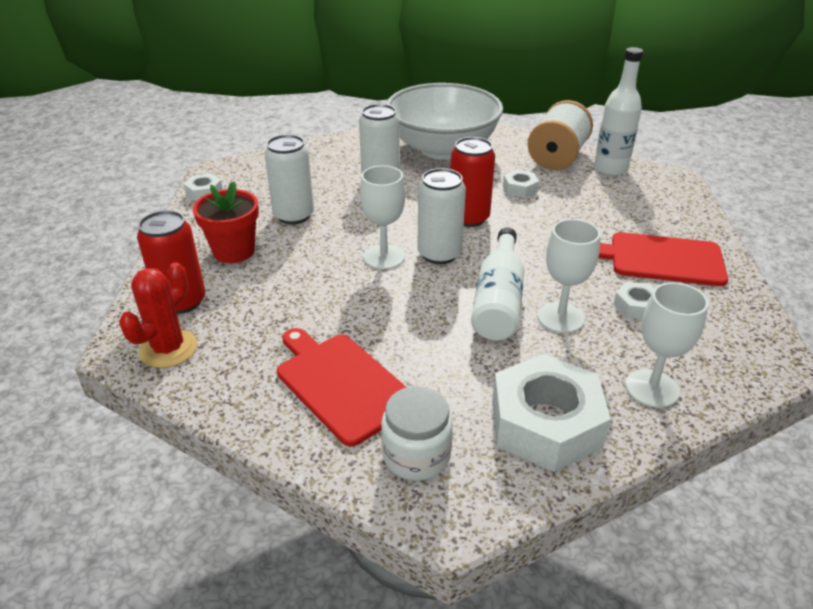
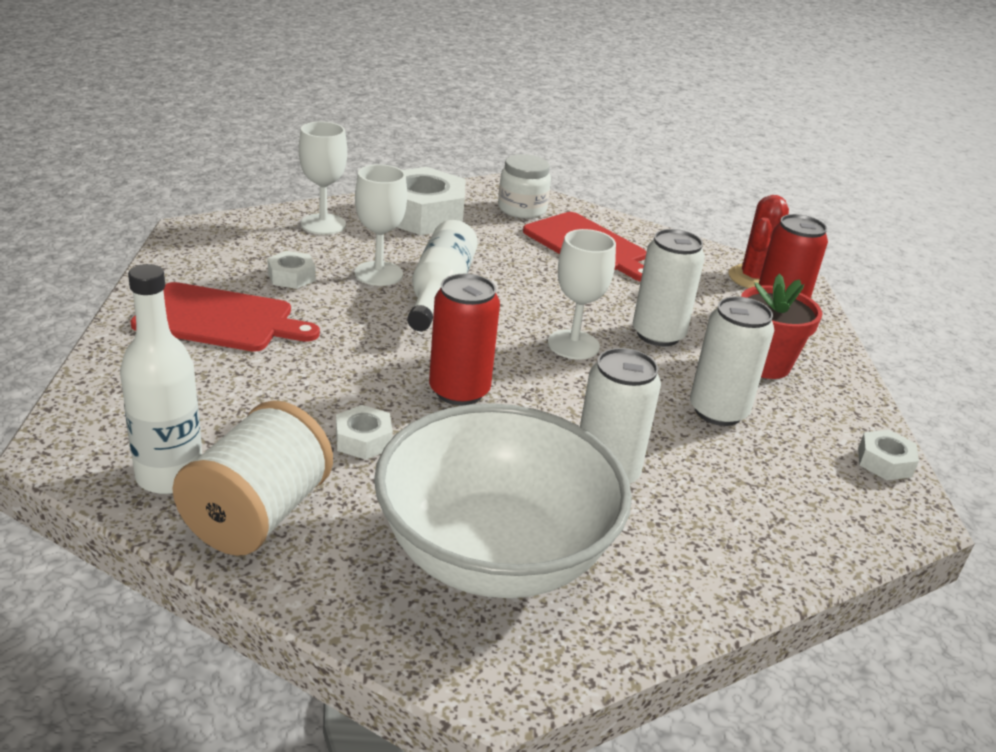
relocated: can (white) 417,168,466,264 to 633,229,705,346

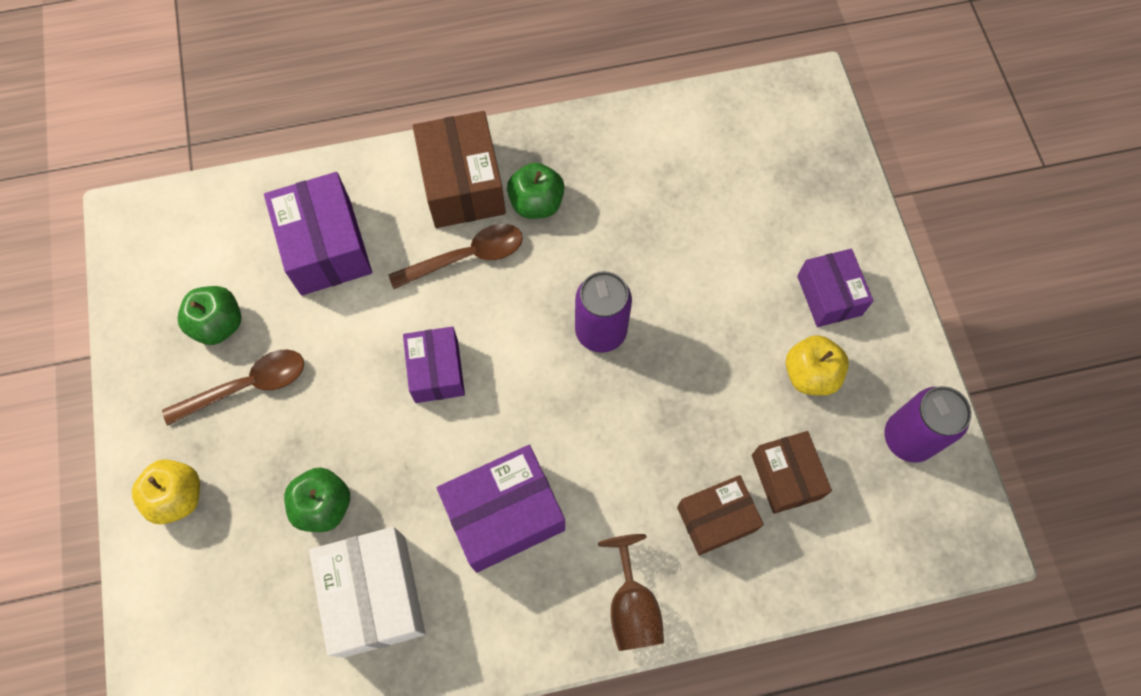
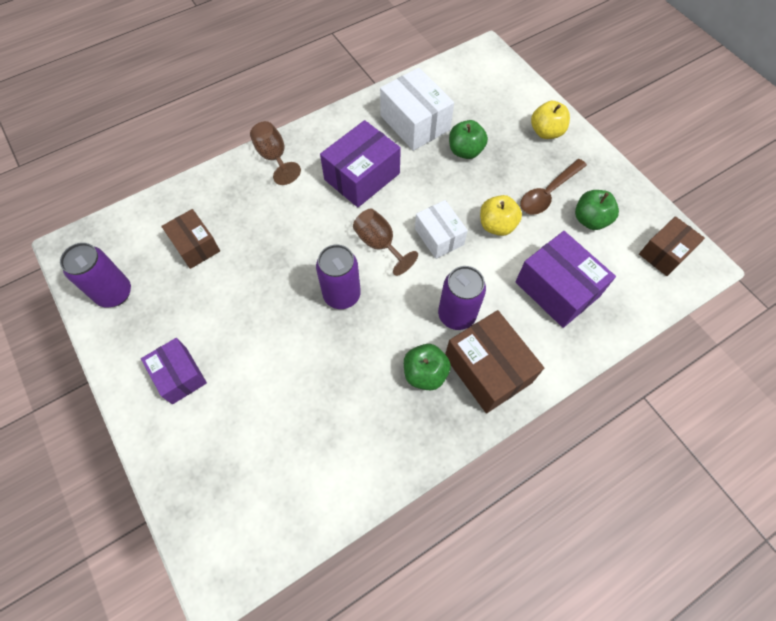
appeared: goblet (russet) 353,209,418,276
relocated: toy apple (golden) 786,335,849,396 to 480,195,522,236; box (russet) 677,475,764,555 to 639,216,705,276
exchanged: tablespoon (russet) 388,224,523,289 to can (violet) 438,266,486,330
colour: box (violet) 403,326,465,403 to box (white) 415,200,468,259

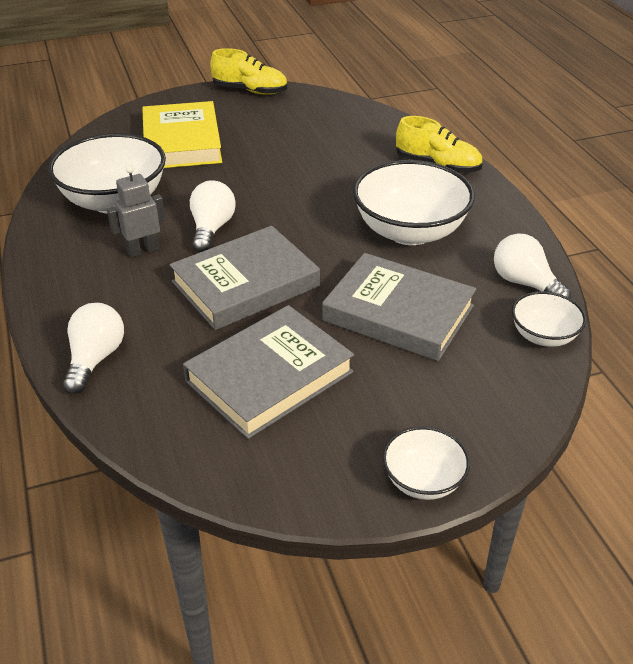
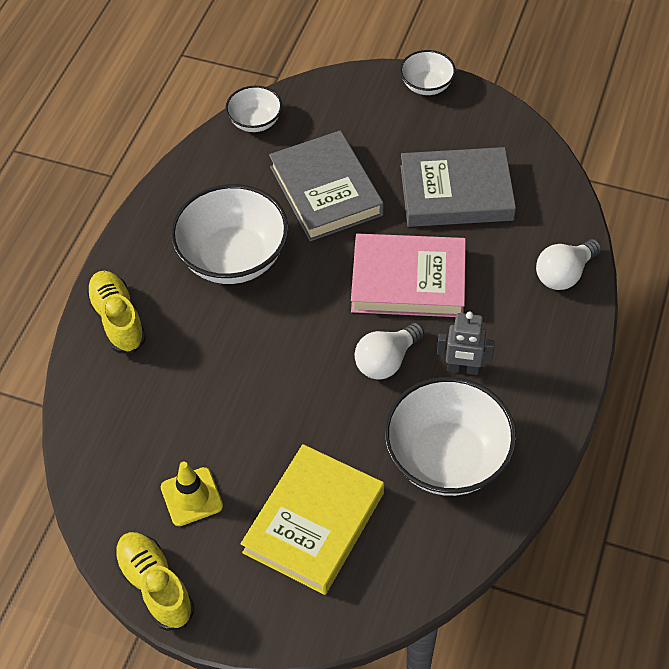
missing: light bulb (white) 494,233,571,299
appeared: safety cone (golden) 161,462,223,526
colour: hardcover (grey) 169,226,320,330 to hardcover (pink) 351,234,466,317

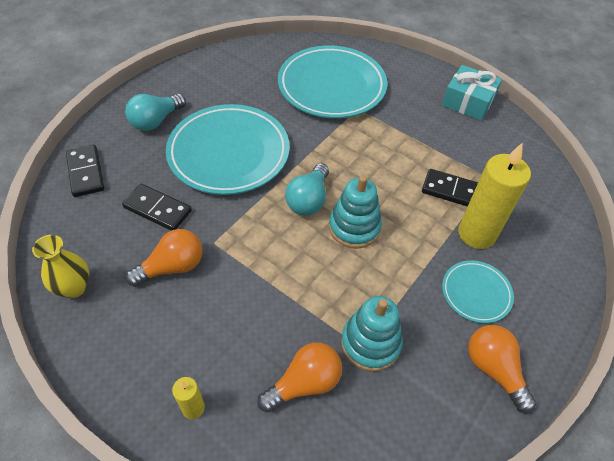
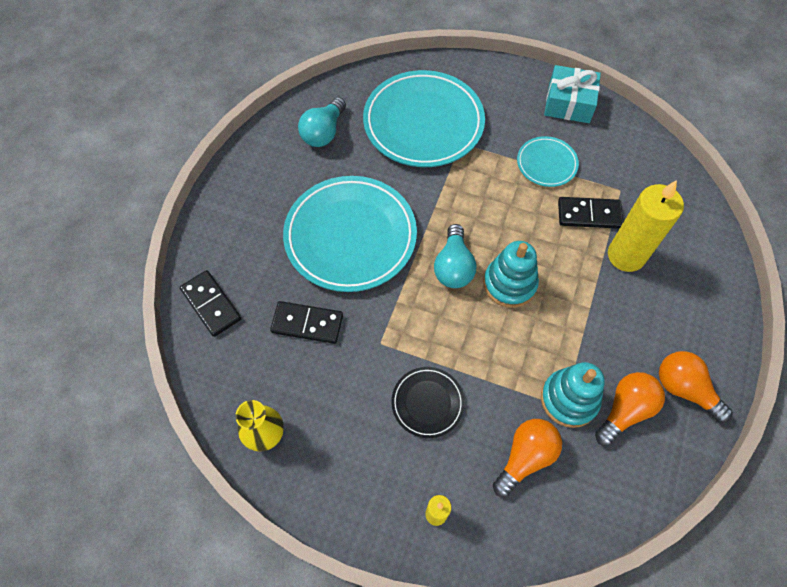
appeared: dinner plate (ebony) 391,367,465,438
relocated: light bulb (turquoise) 125,94,186,131 to 298,97,346,147; dinner plate (turquoise) 442,260,514,323 to 517,136,579,187; light bulb (orange) 125,229,203,287 to 595,372,665,446

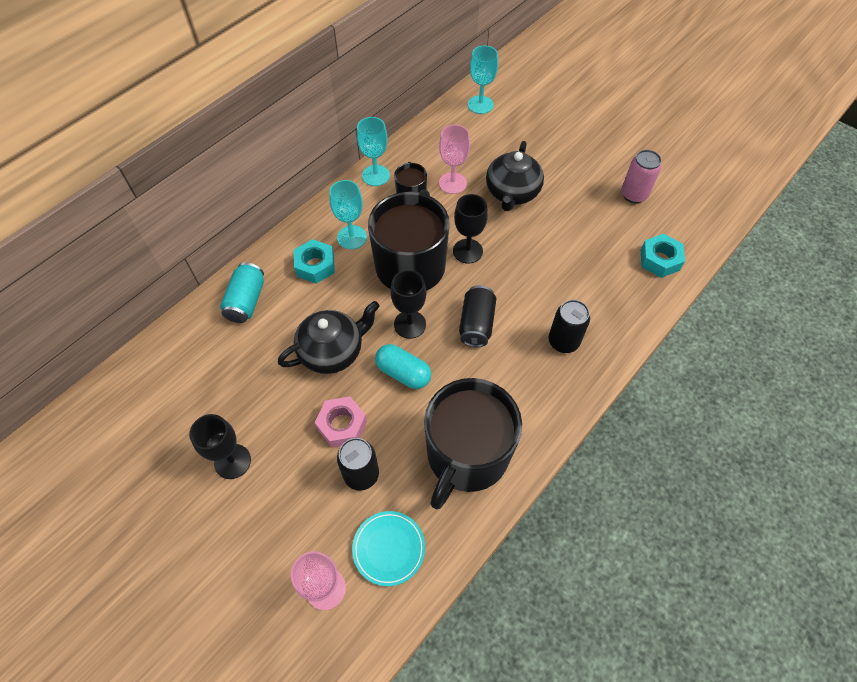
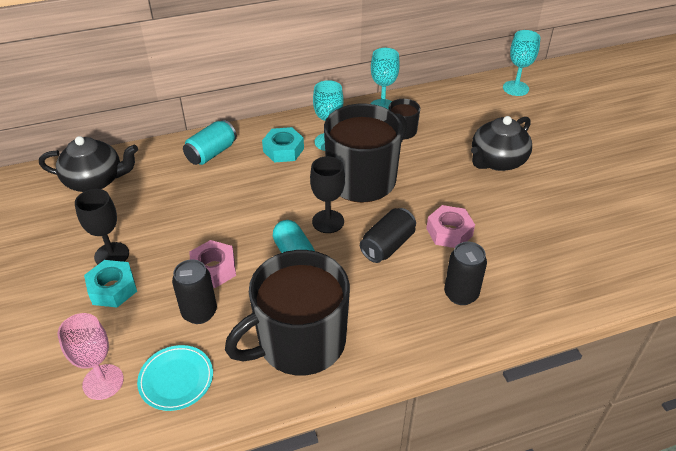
missing: goblet (pink) 439,125,470,194; goblet (ebony) 453,194,488,264; can (pink) 621,150,662,203
appeared: nut (pink) 426,205,475,248
relocated: tea pot (ebony) 278,301,380,374 to 39,136,138,192; nut (turquoise) 641,234,685,278 to 84,260,137,307

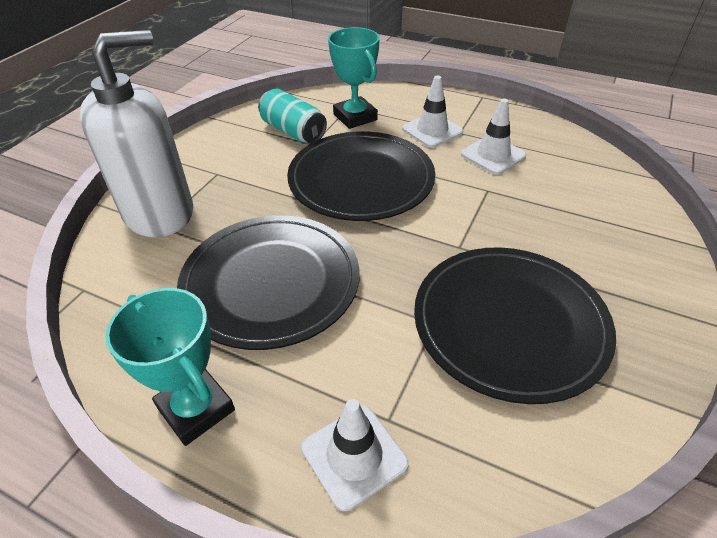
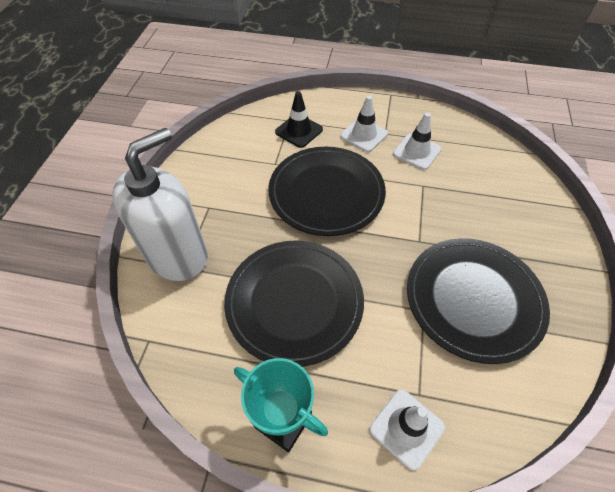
missing: can (turquoise) 258,89,327,144
exchanged: prize cup (turquoise) 328,27,380,129 to safety cone (ebony) 275,91,323,148

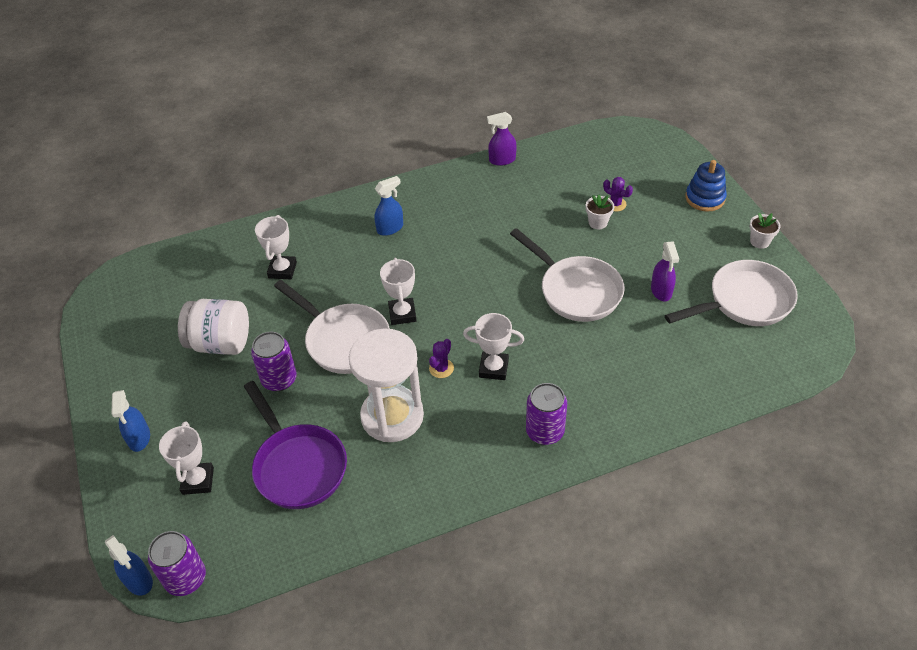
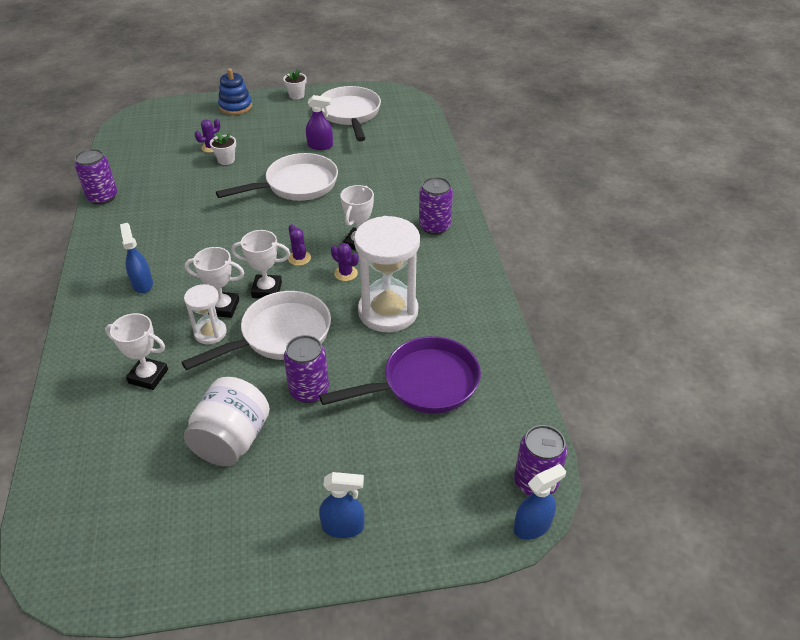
appeared: sandglass (white) 184,284,227,344; cactus (violet) 288,224,311,266
relocated: prize cup (white) 159,421,214,495 to 185,247,244,318
exchanged: spray cleaner (violet) 487,112,517,166 to can (violet) 75,149,117,205

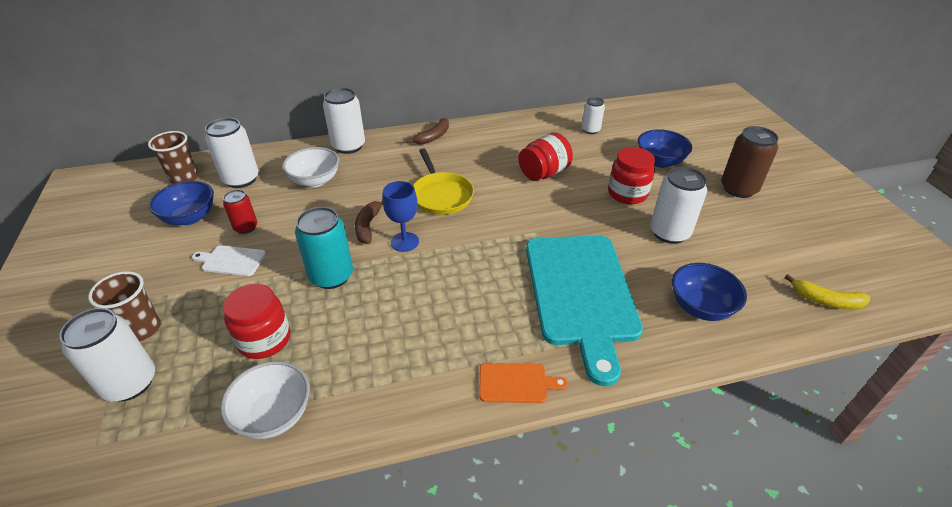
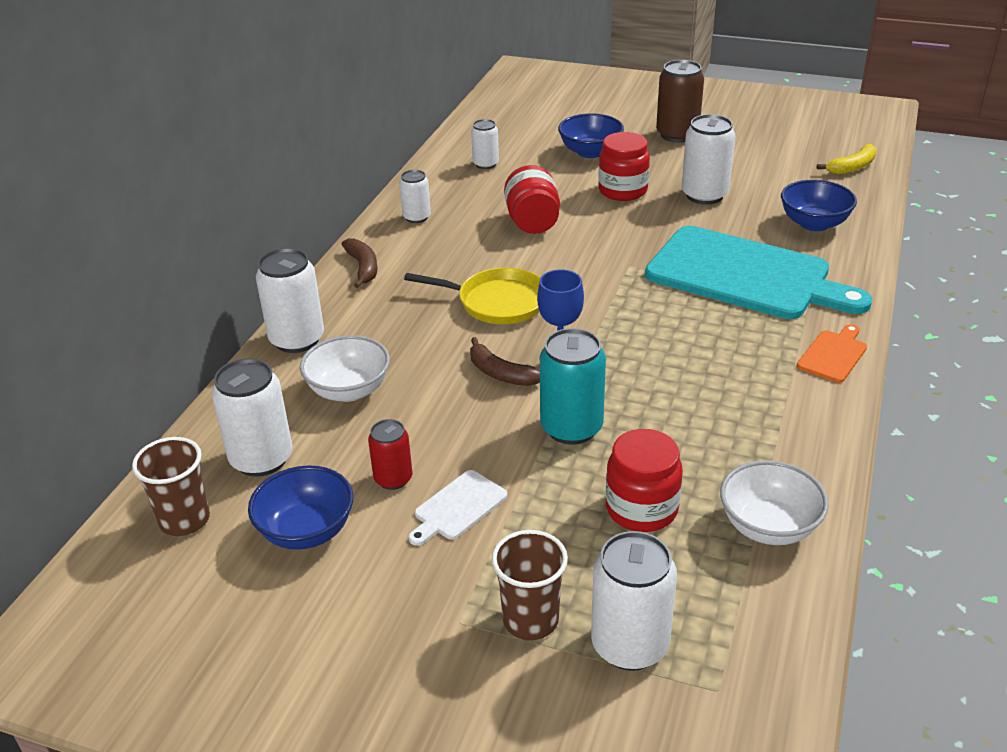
appeared: can (white) 399,170,431,223

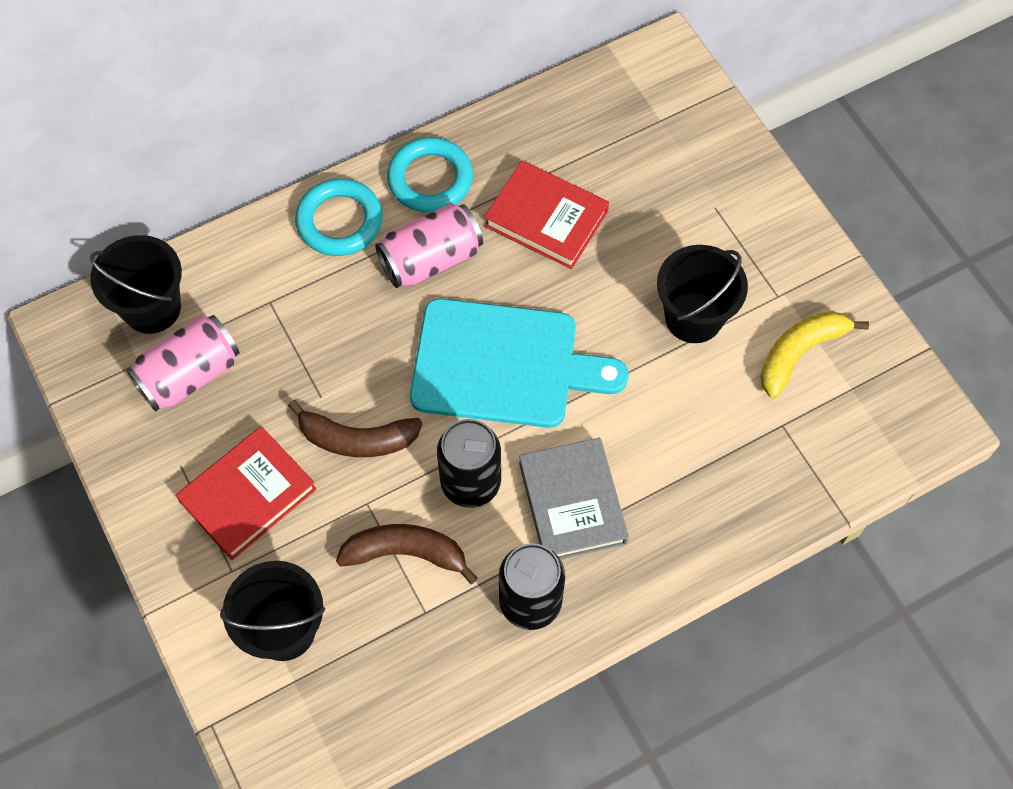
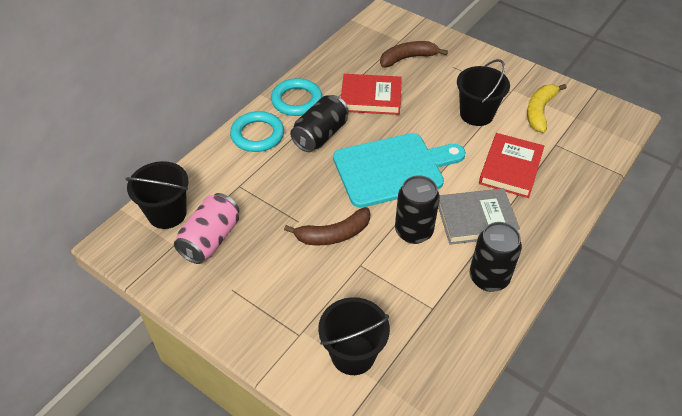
relocated: banana fruit (russet) 336,524,478,584 to 380,41,448,68; hardcover (red) 176,426,317,560 to 479,133,544,198
colour: can (pink) 375,203,483,288 to can (ebony) 290,95,349,152
spun: hardcover (grey) 519,438,629,559 = 438,188,520,245 60 degrees counterclockwise

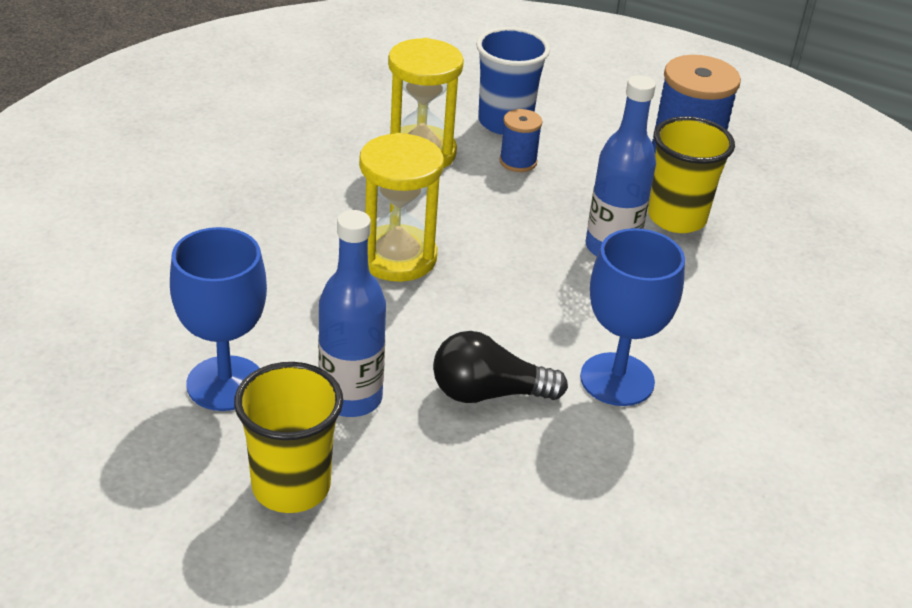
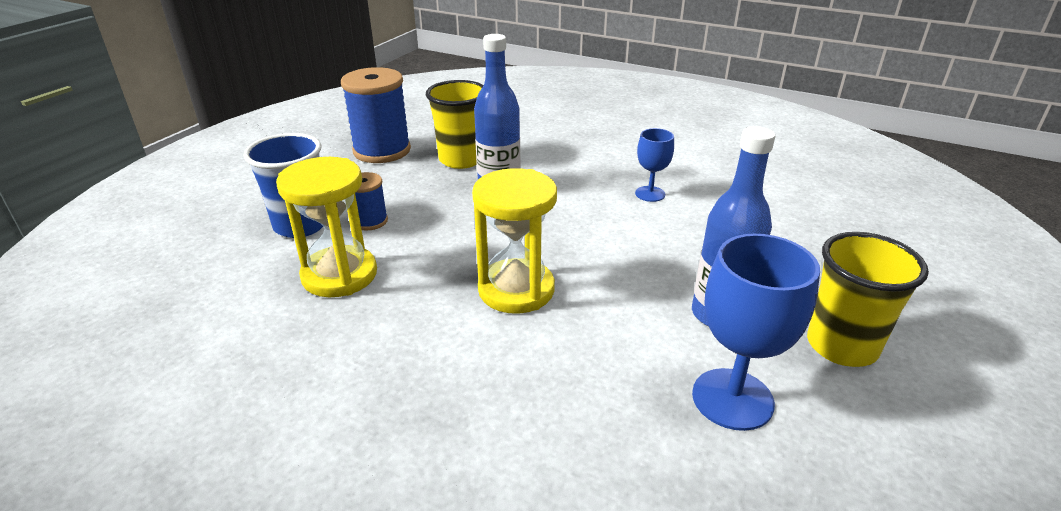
missing: light bulb (ebony) 433,331,568,403
size: goblet (blue) 580,228,685,406 = 635,128,674,202 x0.57

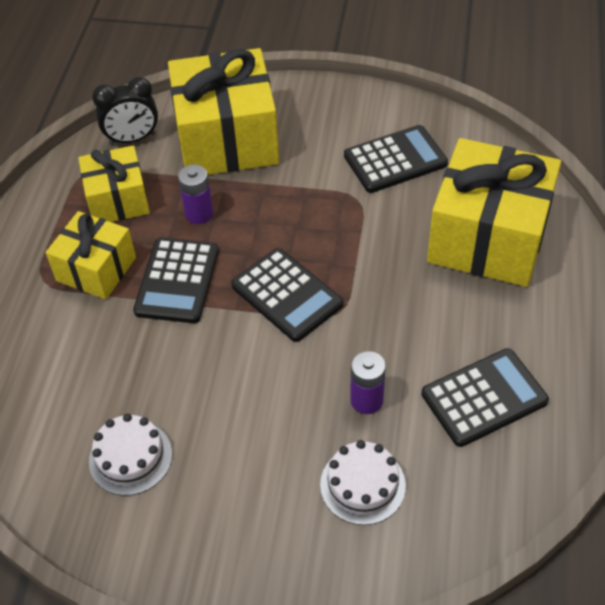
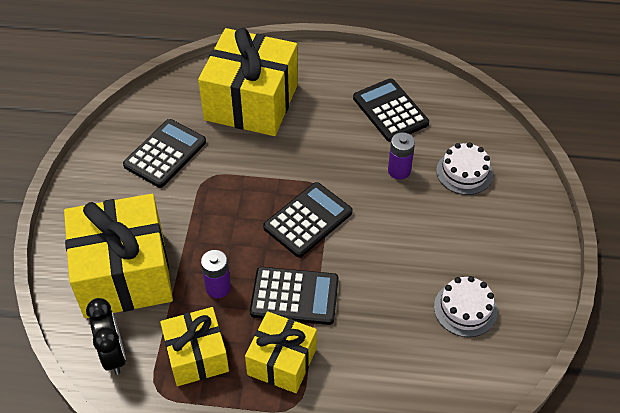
spun: pocket calculator (ebony) 344,125,448,193 = 123,119,206,188 60 degrees clockwise

